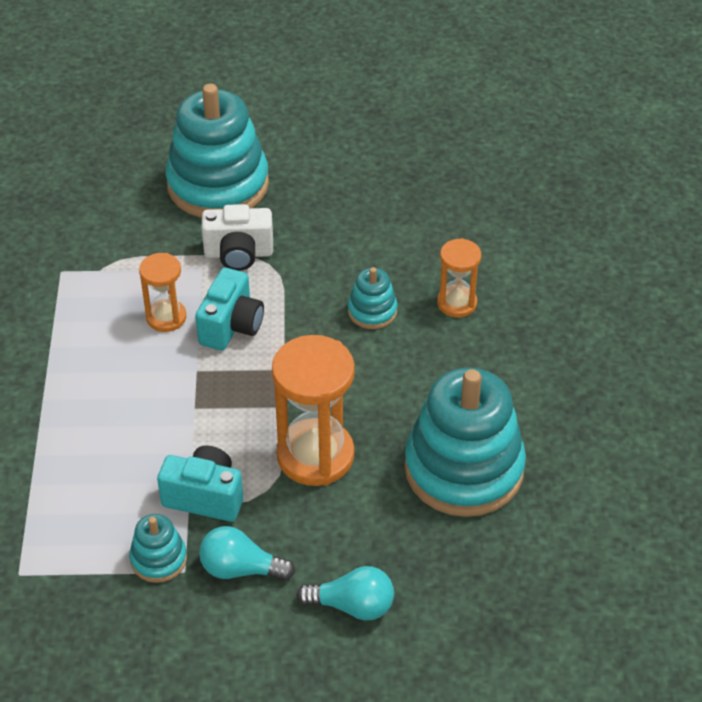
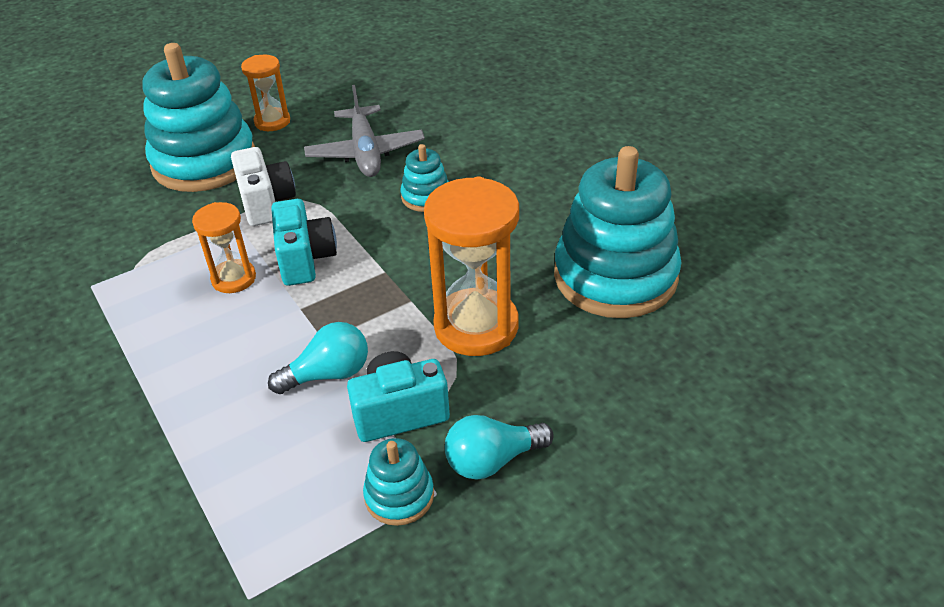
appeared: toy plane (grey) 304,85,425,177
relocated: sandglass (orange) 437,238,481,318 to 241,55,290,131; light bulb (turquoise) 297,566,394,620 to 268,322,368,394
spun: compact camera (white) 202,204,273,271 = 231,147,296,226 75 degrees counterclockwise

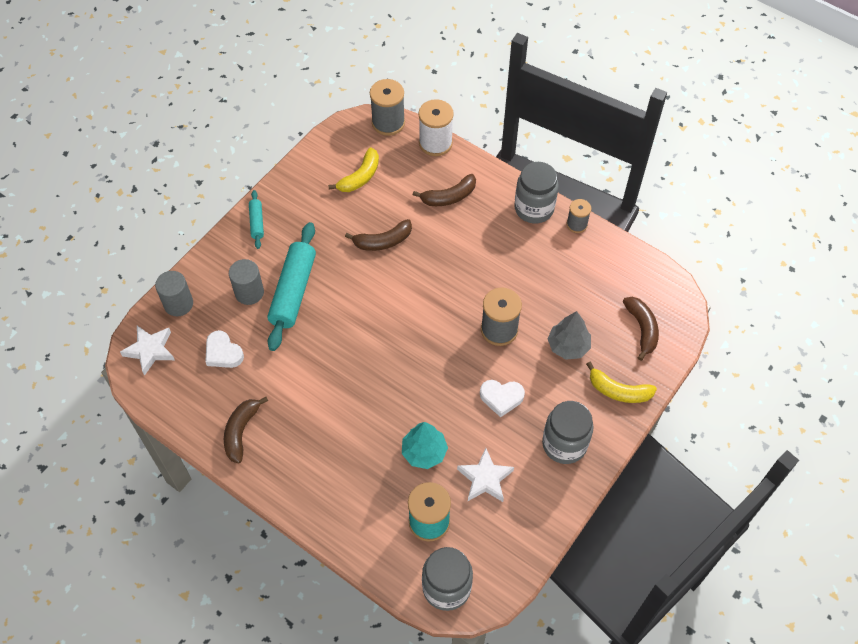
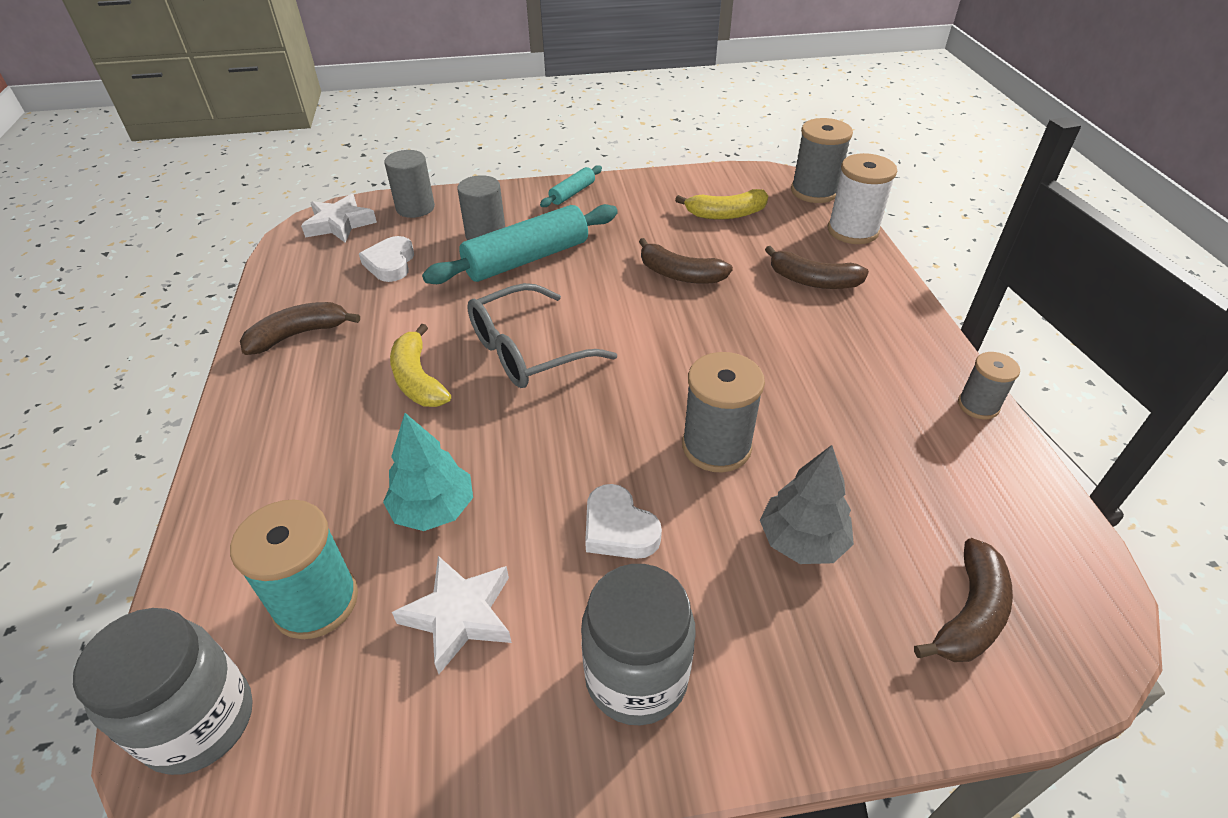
missing: preserve jar (grey) 514,162,559,223
appeared: spectacles (grey) 467,283,617,388
relocated: banana fruit (golden) 586,362,657,403 to 390,324,451,407

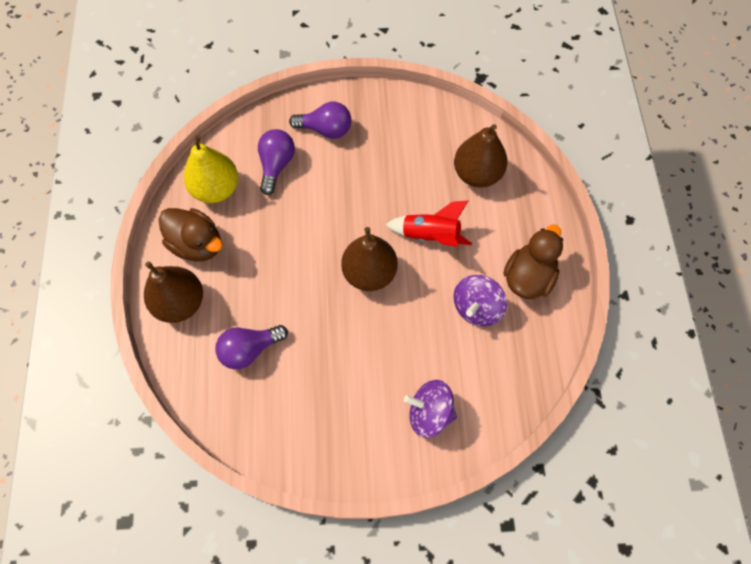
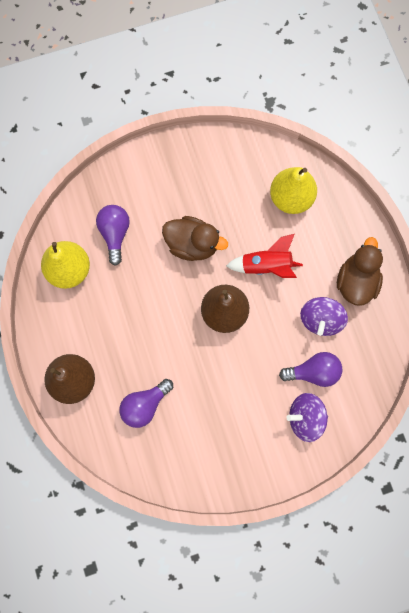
relocated: duck (russet) 158,208,223,262 to 162,216,228,261; light bulb (violet) 289,102,351,139 to 279,352,342,387
colour: pear (russet) 454,124,508,188 to pear (golden) 270,167,317,214

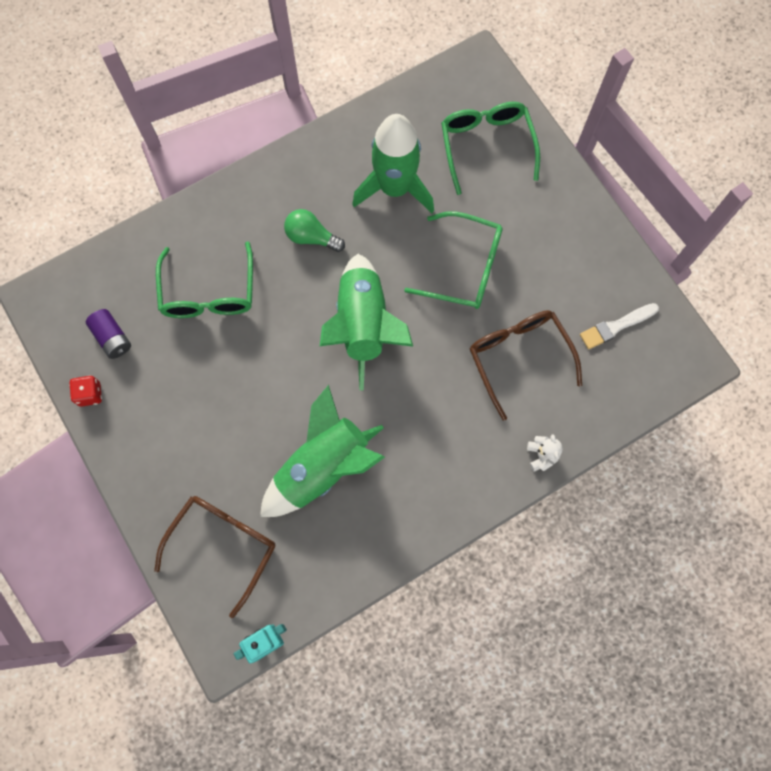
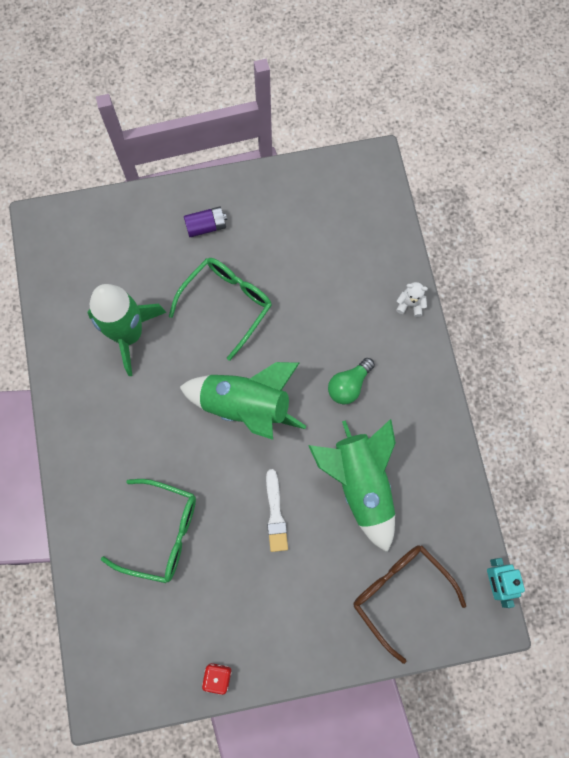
missing: spectacles (emerald) 441,102,540,195; spectacles (russet) 470,310,582,421
relocated: battery (violet) 86,309,131,359 to 184,206,227,237; paint brush (white) 580,303,659,349 to 266,469,288,552; light bulb (emerald) 284,209,345,252 to 328,358,375,404

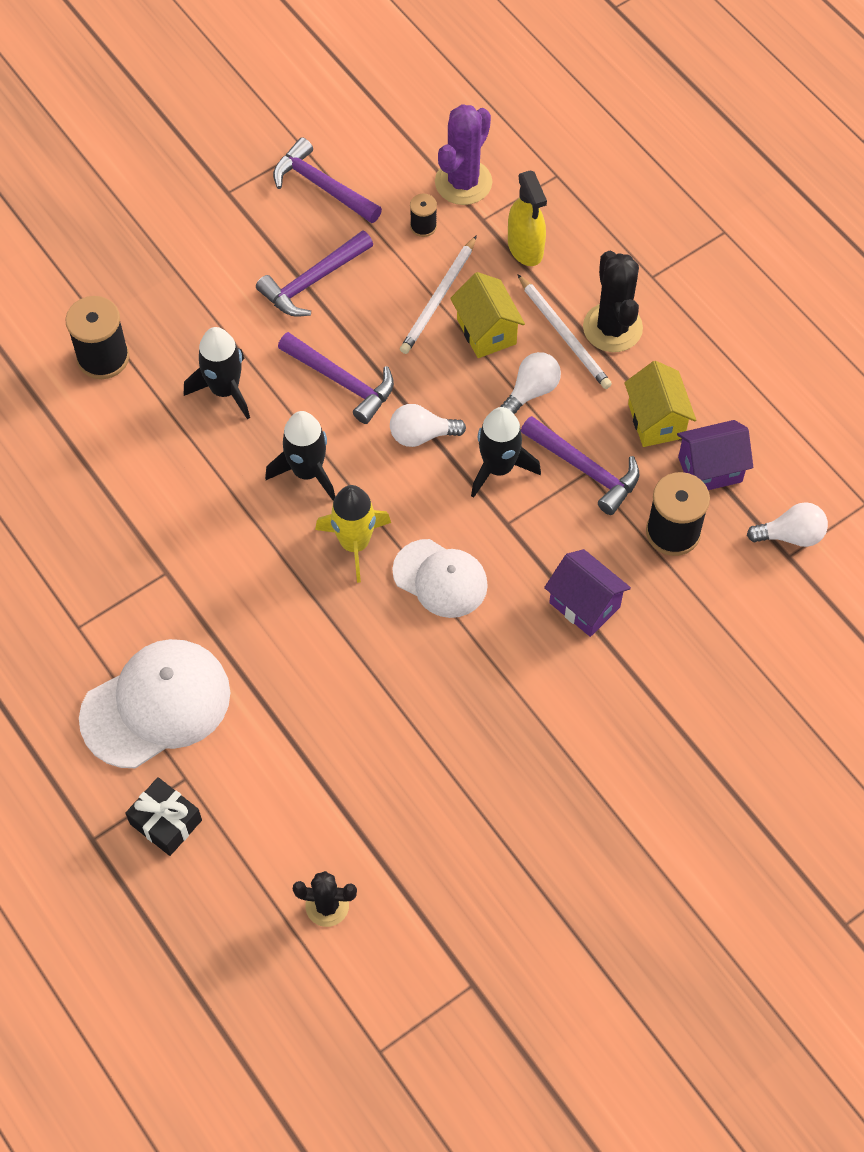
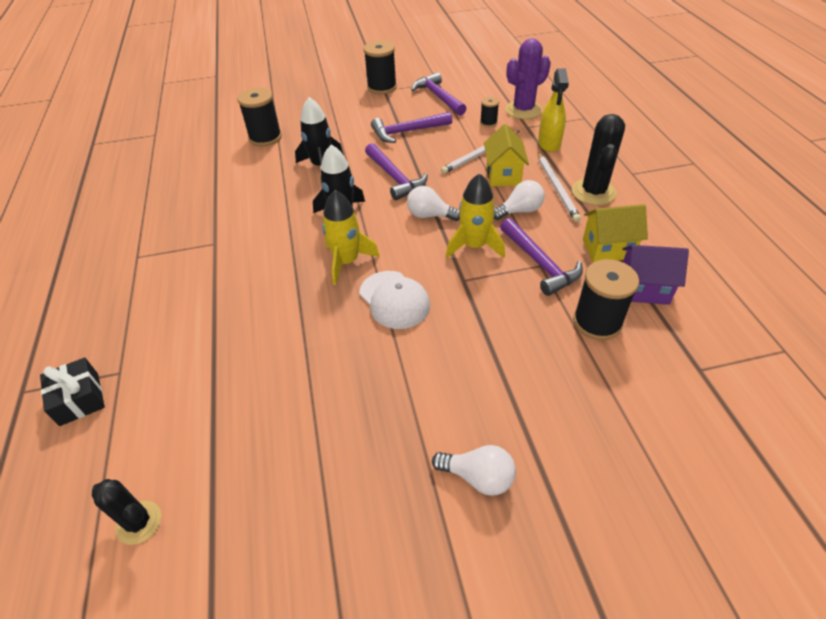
missing: baseball cap (white) 79,639,230,768; house (violet) 544,549,631,637
appeared: spool (ebony) 363,41,397,94
relocated: light bulb (white) 747,502,828,547 to 432,445,516,496
colour: spaceship (ebony) 471,407,541,498 to spaceship (golden) 446,173,505,258
spun: house (golden) 624,361,696,447 = 583,204,648,263 75 degrees clockwise

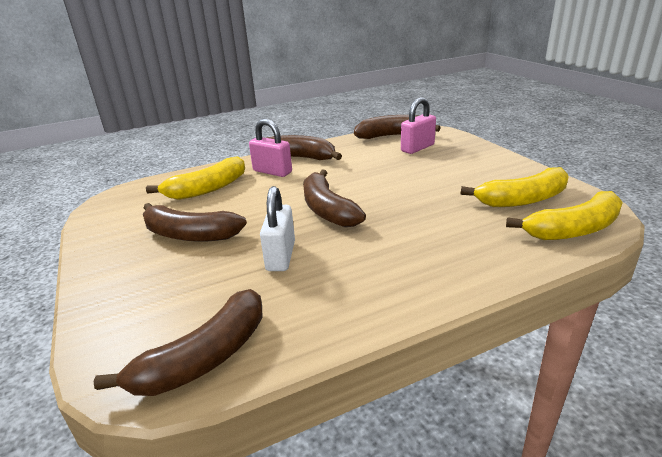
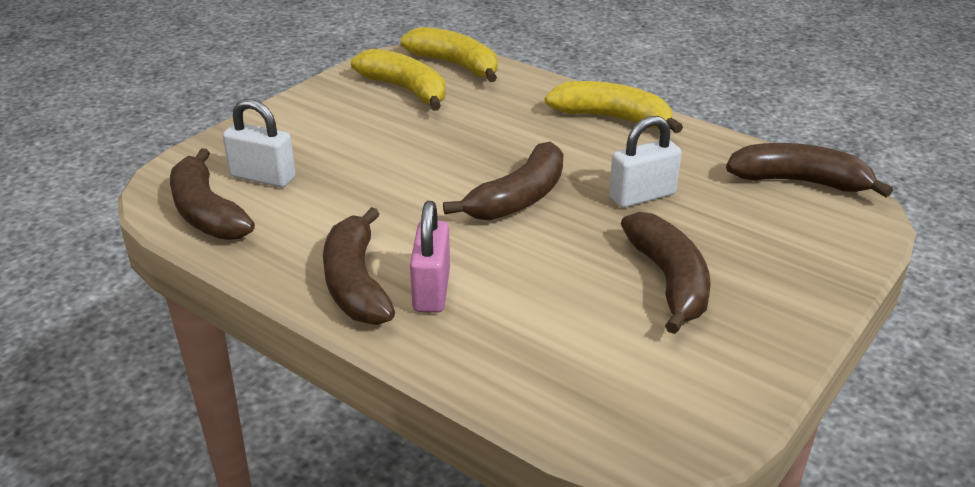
relocated: banana fruit (golden) 146,156,245,200 to 545,81,683,133
colour: lock (pink) 401,97,436,154 to lock (white) 223,99,296,187

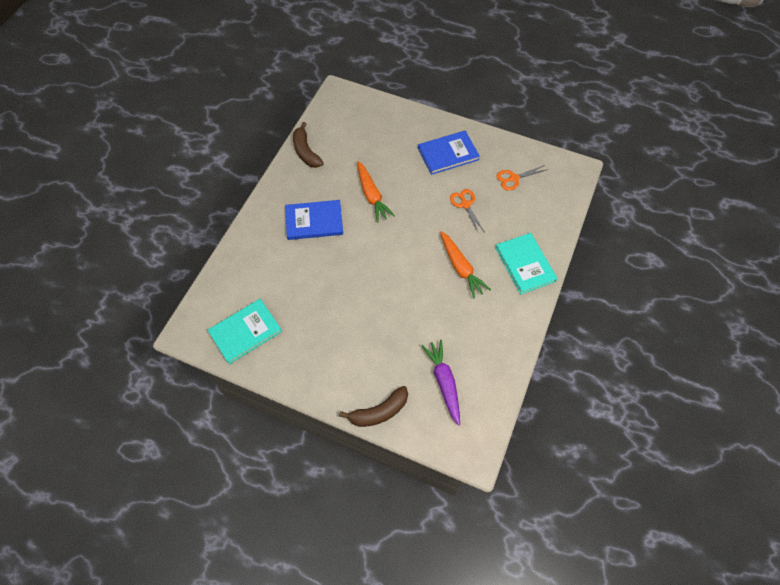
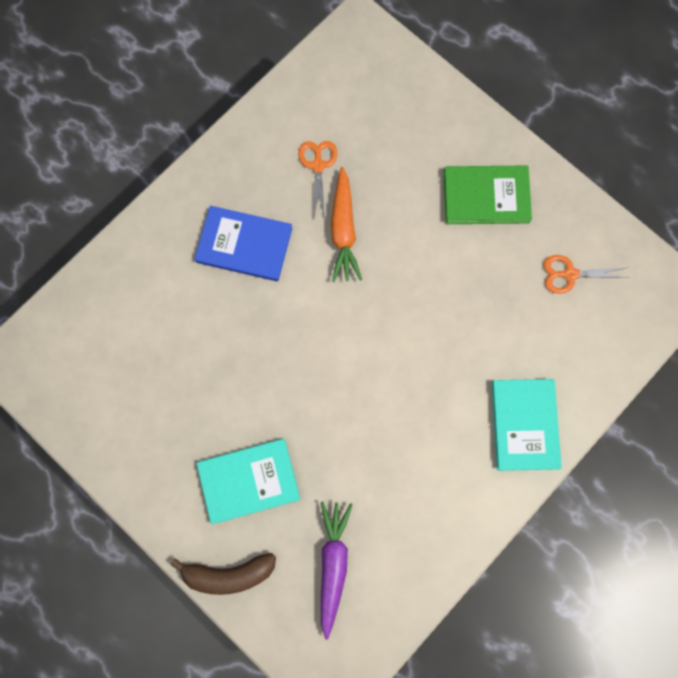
missing: banana fruit (russet) 293,122,324,168; toy carrot (orange) 440,231,491,298
relocated: hardcover (turquoise) 208,299,282,364 to 197,439,300,524; shears (orange) 450,189,484,234 to 298,141,337,219
colour: hardcover (blue) 418,131,480,175 to hardcover (emerald) 444,165,532,224

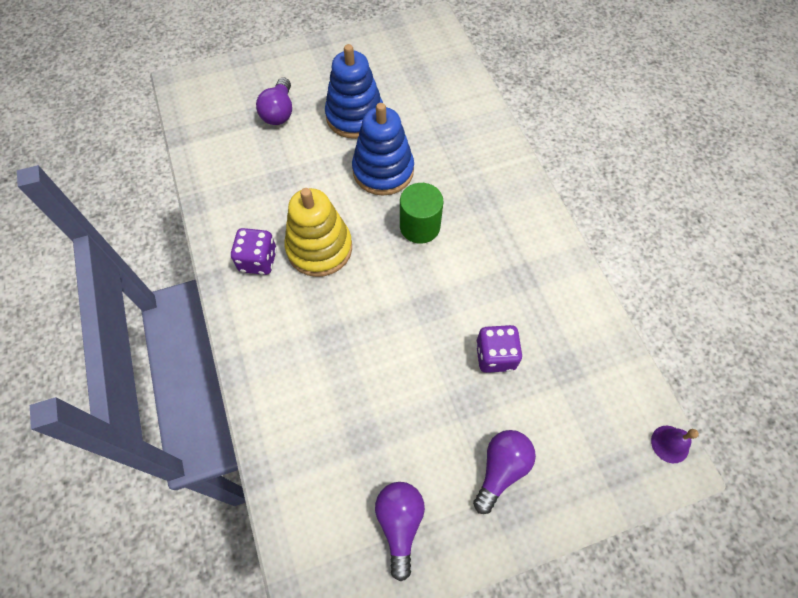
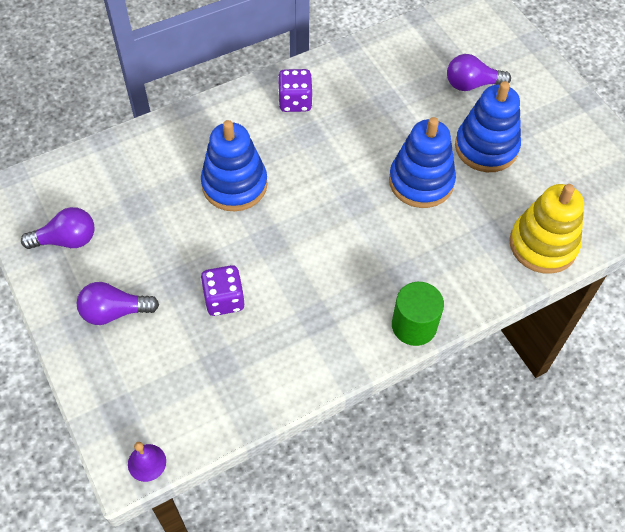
appeared: ring stacker (blue) 201,120,268,211
relocated: cylinder (emerald) 400,183,443,244 to 392,282,444,346; ring stacker (golden) 284,188,352,277 to 509,184,584,274
spun: light bulb (violet) 473,430,536,514 = 77,282,159,325 150 degrees clockwise

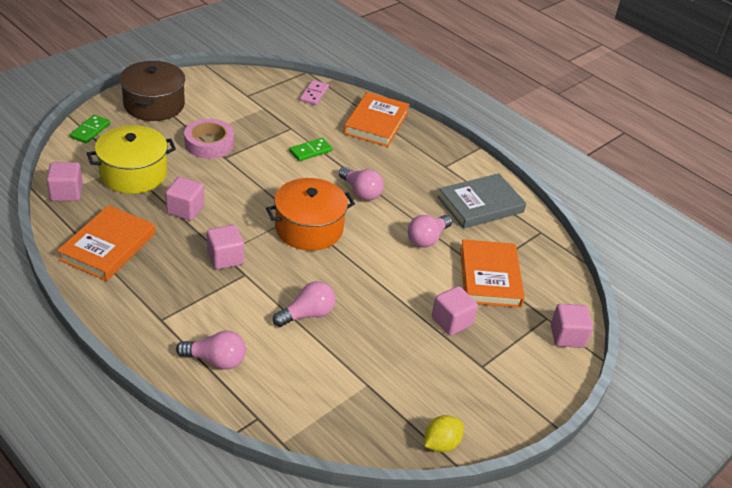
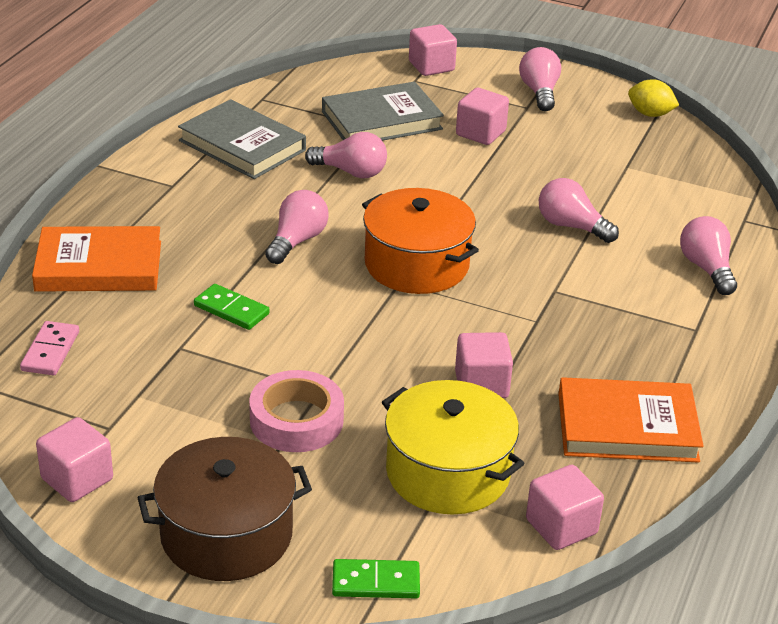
appeared: light bulb (pink) 519,47,561,111
relocated: block (pink) 207,225,244,270 to 36,417,113,502
colour: hardcover (orange) 460,239,525,308 to hardcover (grey) 322,81,444,141
spun: domino piece (pink) 300,80,329,105 = 20,321,79,375 75 degrees counterclockwise

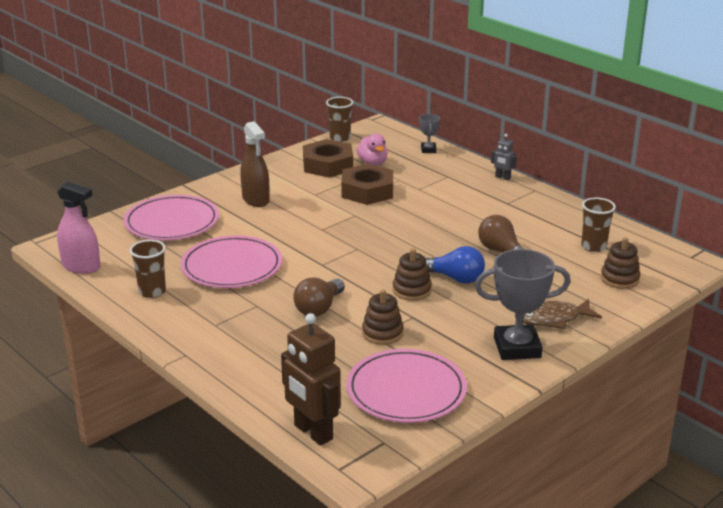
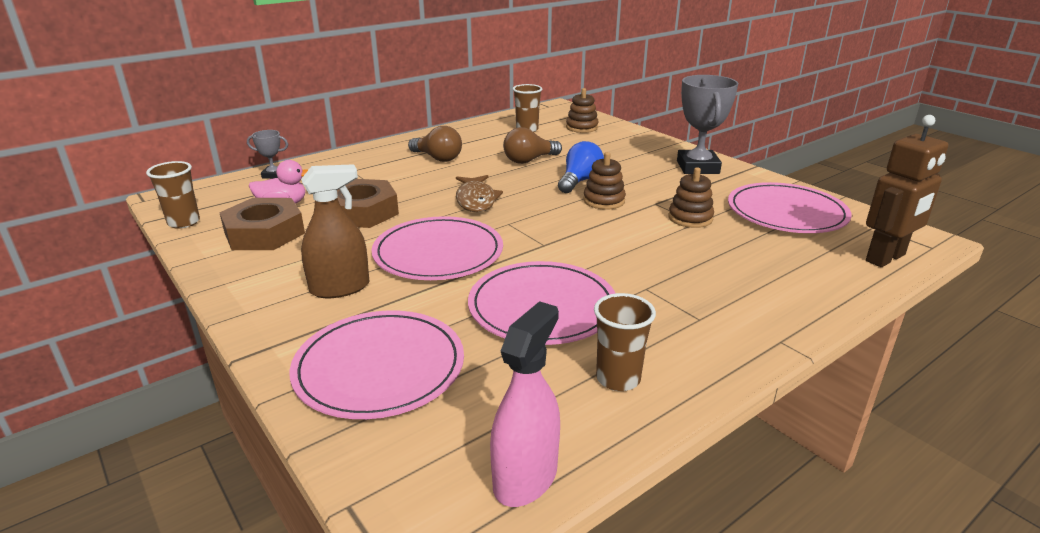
missing: robot (grey) 491,134,517,180
appeared: dinner plate (pink) 372,216,503,280
relocated: light bulb (russet) 294,278,345,317 to 408,126,462,162; fish figure (russet) 515,299,602,329 to 456,175,503,212

